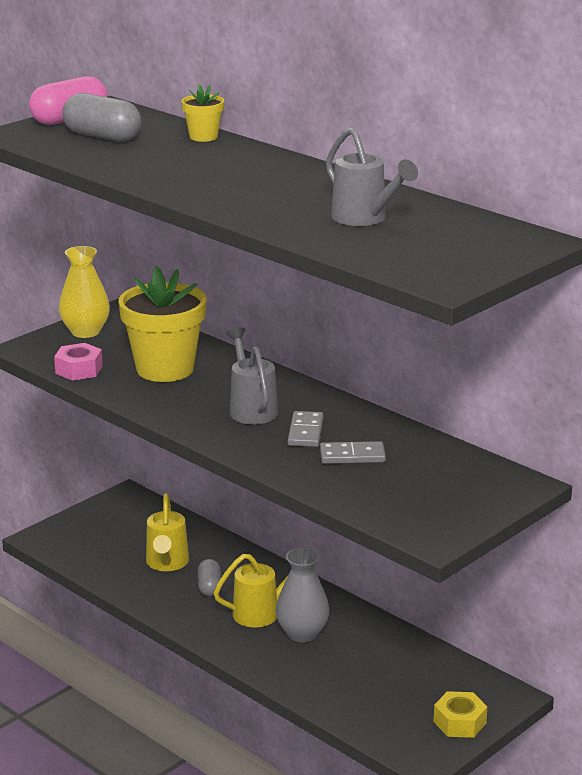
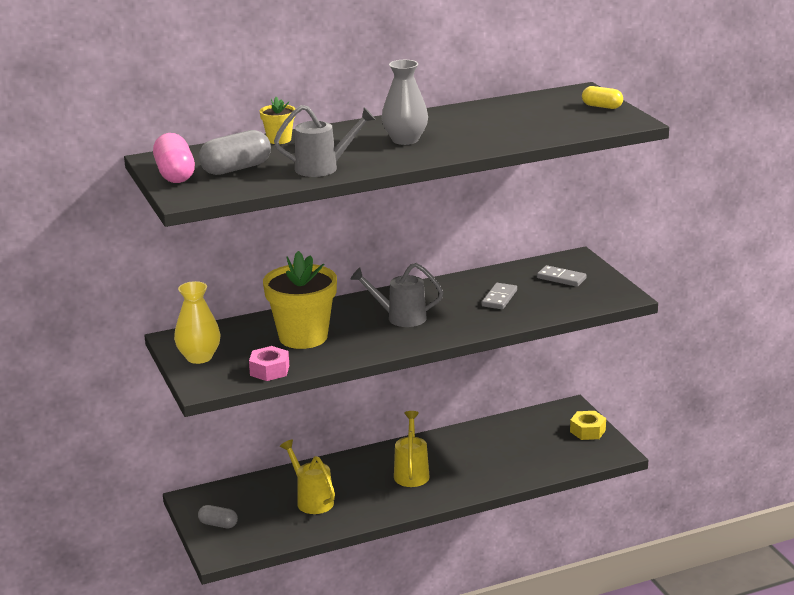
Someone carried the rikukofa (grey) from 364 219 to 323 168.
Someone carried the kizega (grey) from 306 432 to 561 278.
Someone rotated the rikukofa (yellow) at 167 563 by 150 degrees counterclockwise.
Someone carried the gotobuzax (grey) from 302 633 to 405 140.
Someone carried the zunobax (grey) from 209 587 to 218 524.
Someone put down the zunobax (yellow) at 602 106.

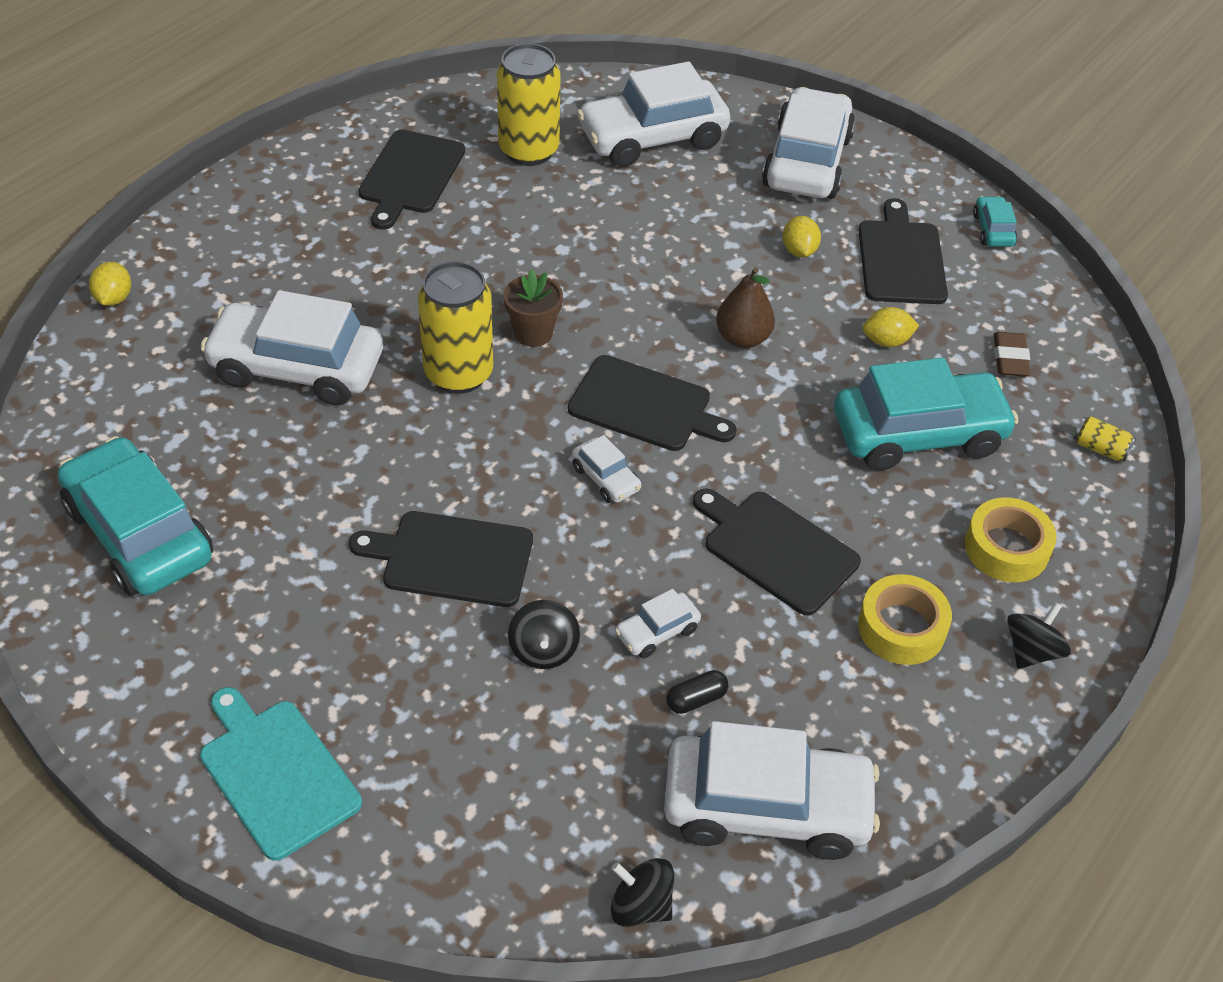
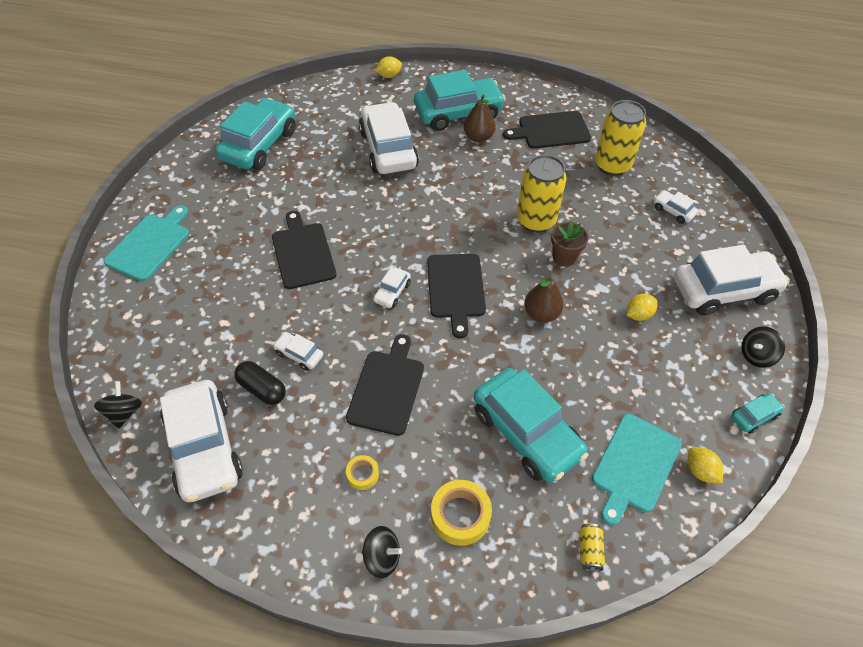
Someone scaled the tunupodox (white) at 652 138 by 0.44.
Someone took away the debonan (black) at 901 259.
Someone carried the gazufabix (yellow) from 458 373 to 536 220.
Someone carried the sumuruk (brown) from 533 333 to 564 257.
Someone carried the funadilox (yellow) from 886 341 to 700 471.
Someone swapped the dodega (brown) at 1010 358 for the debonan (turquoise) at 635 466.
Someone scaled the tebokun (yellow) at 901 628 by 0.56.
Someone carried the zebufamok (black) from 543 650 to 756 355.
Someone scaled the zunobax (black) at 696 699 by 1.51.
Someone put down the tunupodox (turquoise) at 458 113.
Someone put down the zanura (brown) at 478 137.

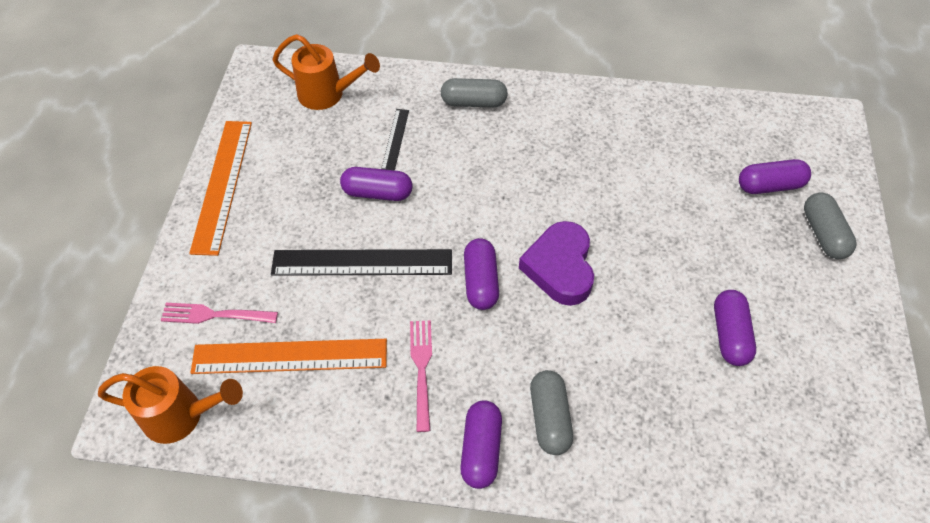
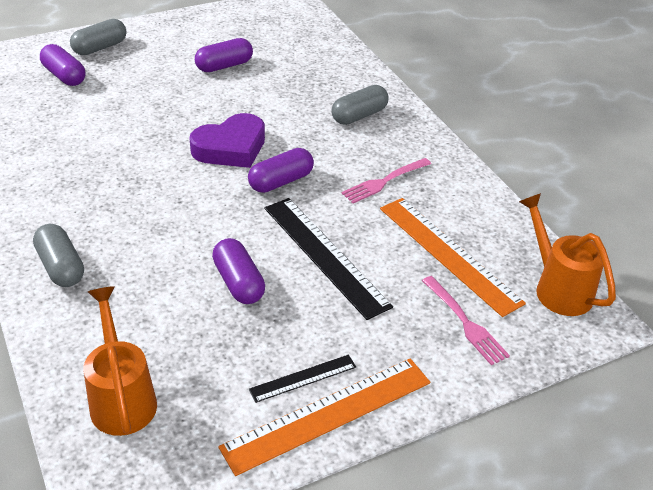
Someone carried the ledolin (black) from 395 139 to 303 378.
Someone took away the zunobax (purple) at 481 449.

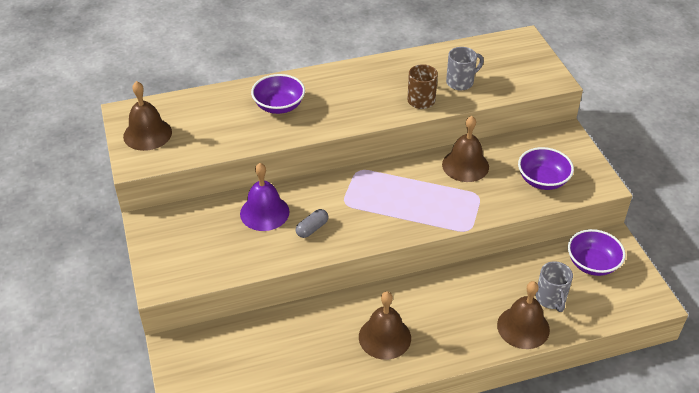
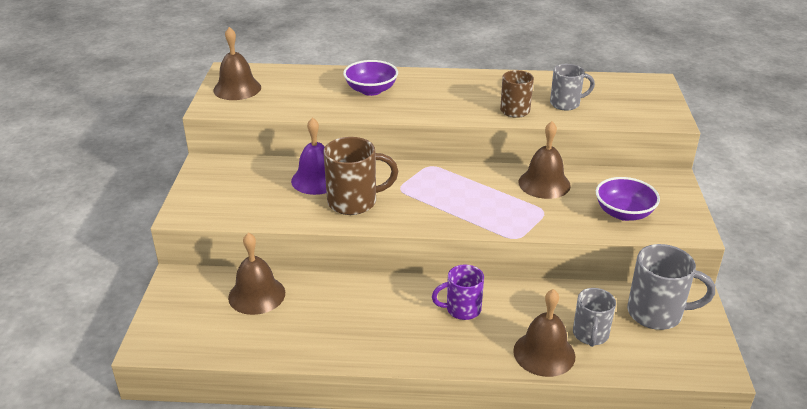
Someone swapped the zunobax (grey) at 312 228 for the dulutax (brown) at 354 202.
Someone swapped the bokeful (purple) at 592 263 for the dulutax (grey) at 657 313.
Someone carried the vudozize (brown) from 384 337 to 256 295.
Someone put down the dulutax (purple) at 462 309.

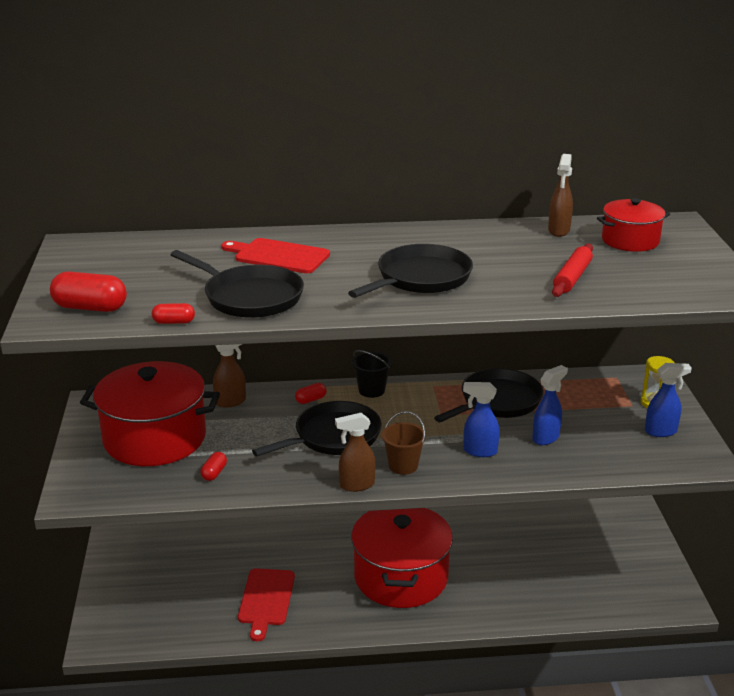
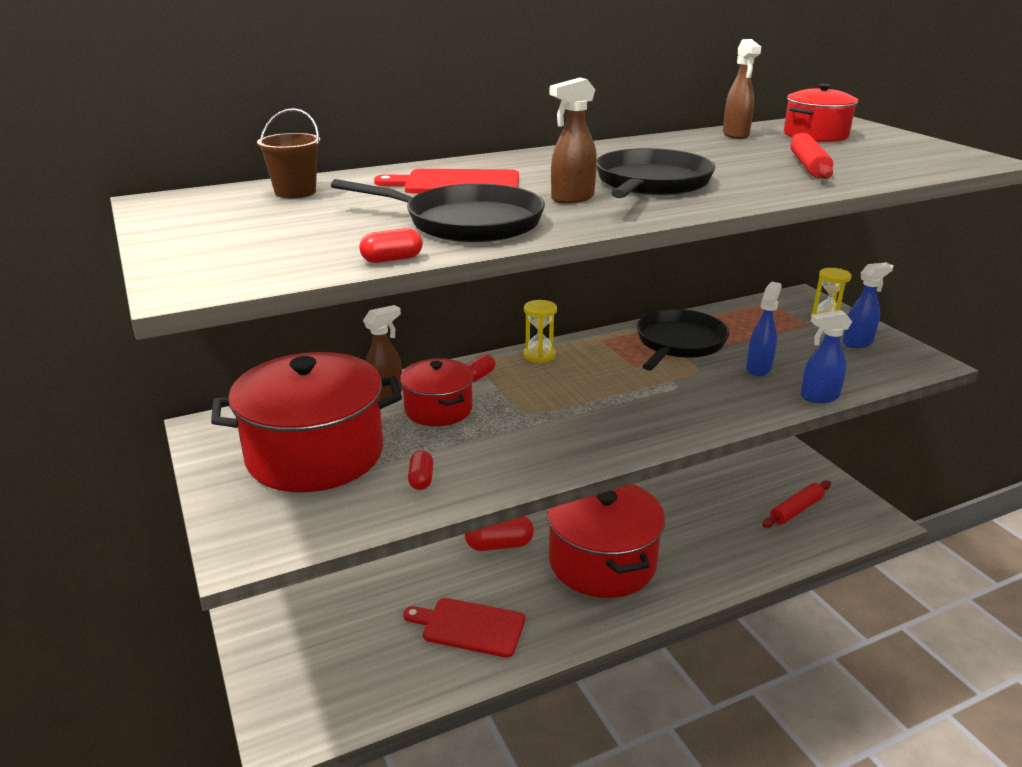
Someone carried the zunobax (red) from 90 308 to 499 545.
Someone swapped the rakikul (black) at 371 390 for the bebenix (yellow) at 539 355.
Someone carried the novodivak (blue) from 479 451 to 818 397.
Someone took away the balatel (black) at 333 436.
Someone carried the rakikul (brown) from 403 466 to 295 192.
Someone carried the novodivak (brown) from 356 485 to 572 198.
Someone rotated the debonan (red) at 266 600 by 120 degrees clockwise.
Someone put down the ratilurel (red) at 438 409.
Someone put down the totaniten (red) at 796 510.

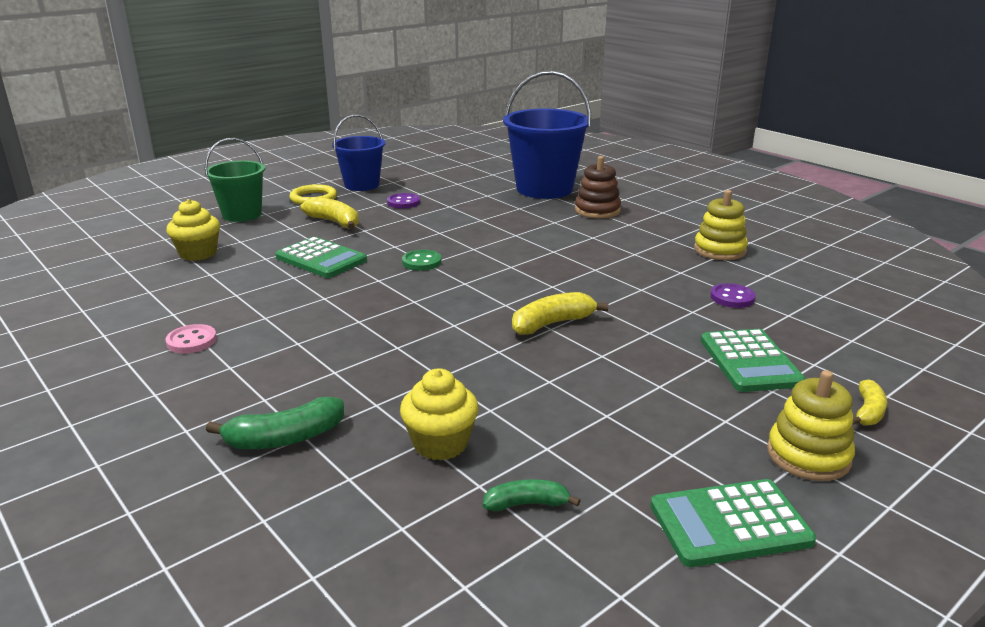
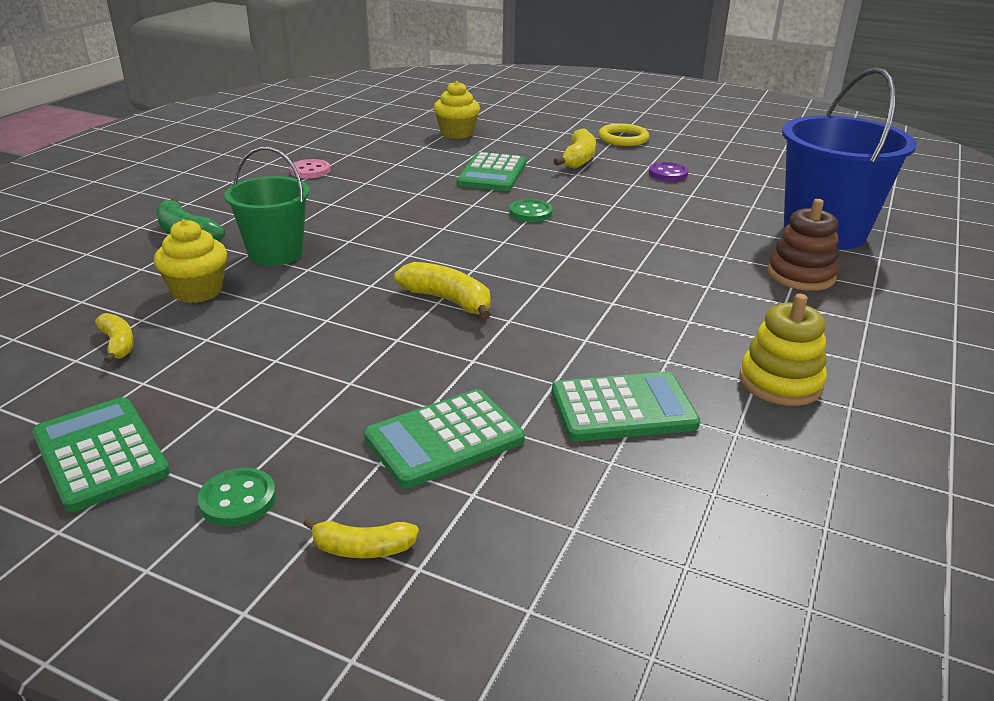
Someone took away the rakikul (blue) at 362 185.
Someone carried the rakikul (green) from 242 214 to 275 253.
Someone swapped the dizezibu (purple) at 732 298 for the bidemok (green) at 623 408.
Someone swapped the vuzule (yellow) at 808 456 for the dizezibu (green) at 238 499.
Someone repainted the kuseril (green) at 527 504, which became the kuseril (yellow) at 118 344.

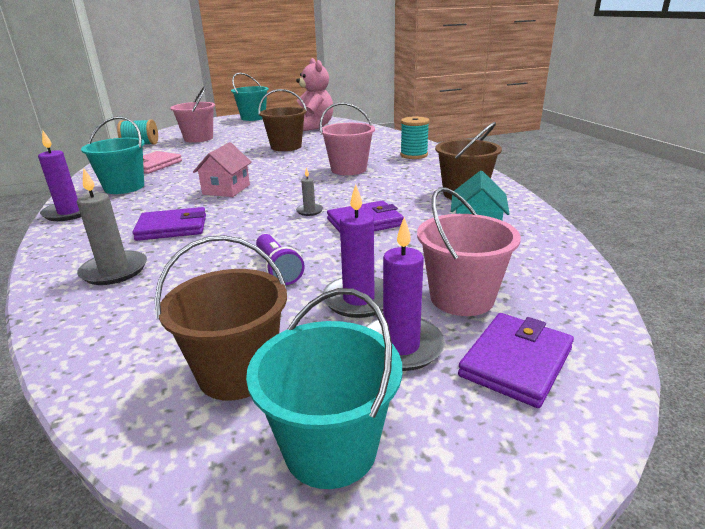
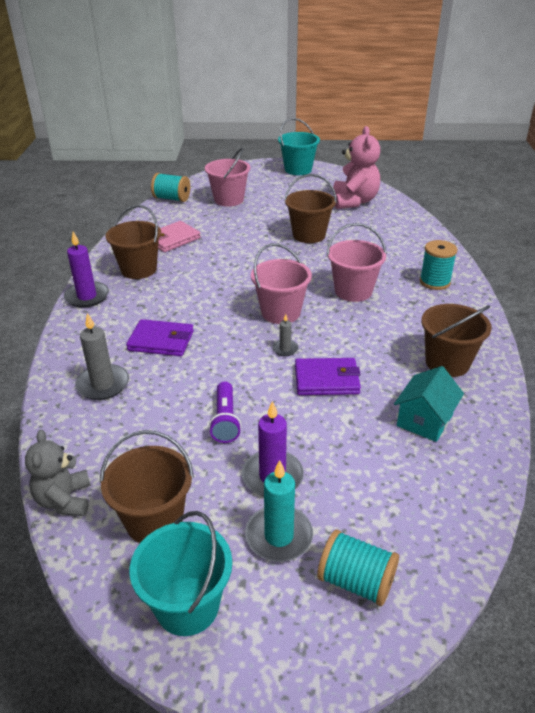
Someone repainted the rakikul (turquoise) at 124 187, which became the rakikul (brown) at 139 269.
Someone took away the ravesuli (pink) at 226 189.
Someone carried the rakikul (pink) from 461 298 to 280 312.
Someone repainted the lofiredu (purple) at 401 346, which became the lofiredu (turquoise) at 279 536.
Someone swapped the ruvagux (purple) at 516 362 for the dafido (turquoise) at 356 581.
Someone put down the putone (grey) at 64 500.

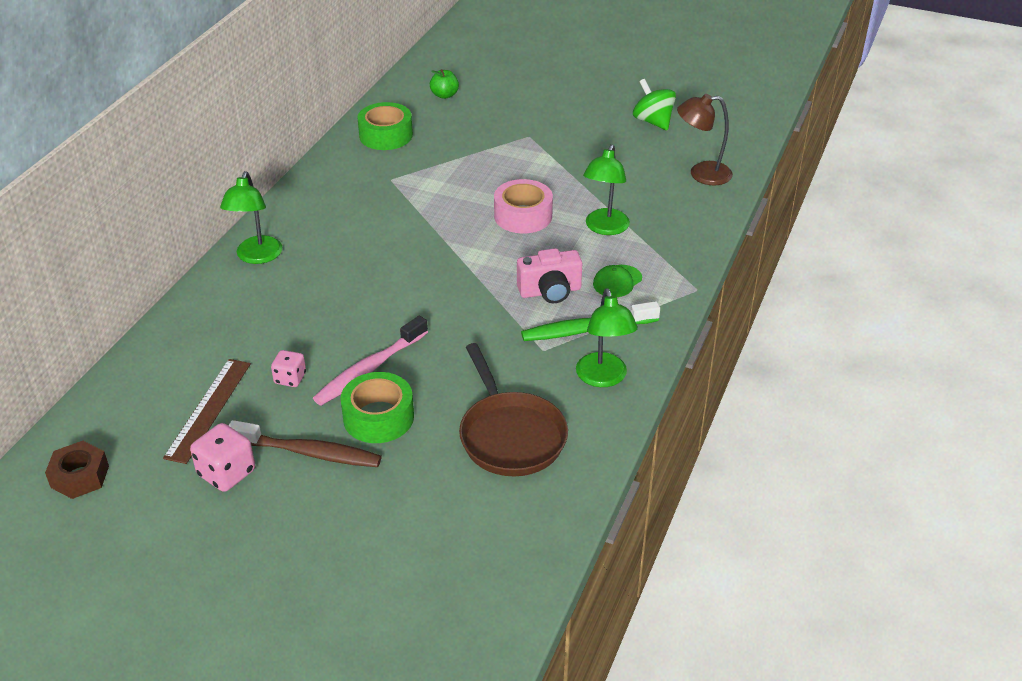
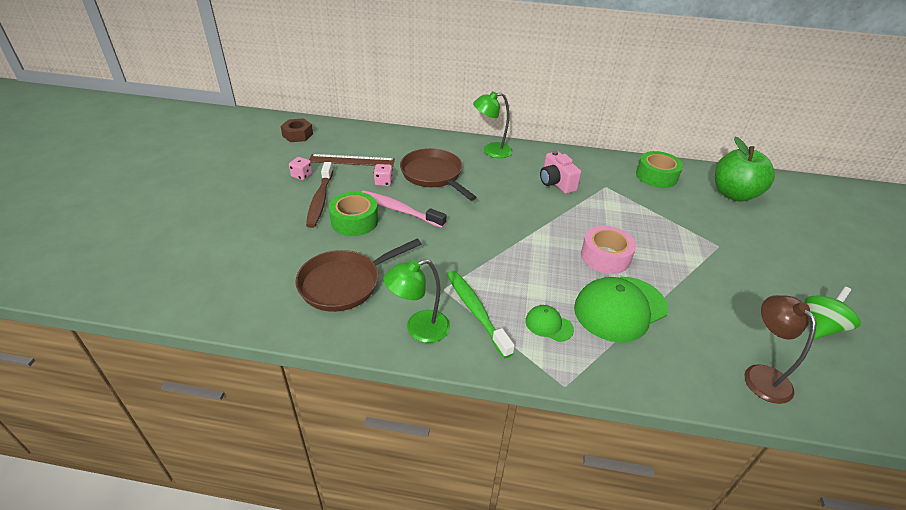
Someone scaled the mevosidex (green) at 444 95 by 2.19.
Someone swapped the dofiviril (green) at 604 228 for the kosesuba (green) at 620 308.
Someone carried the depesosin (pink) from 550 291 to 556 183.
Someone scaled the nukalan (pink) at 226 473 by 0.64.
Someone put down the balatel (brown) at 433 175.

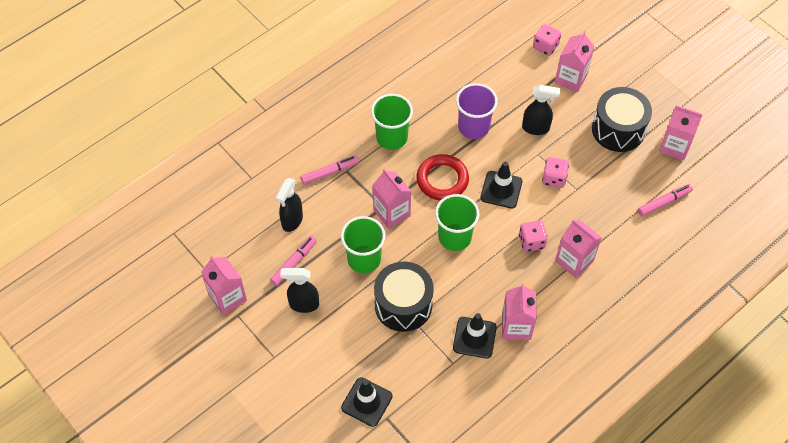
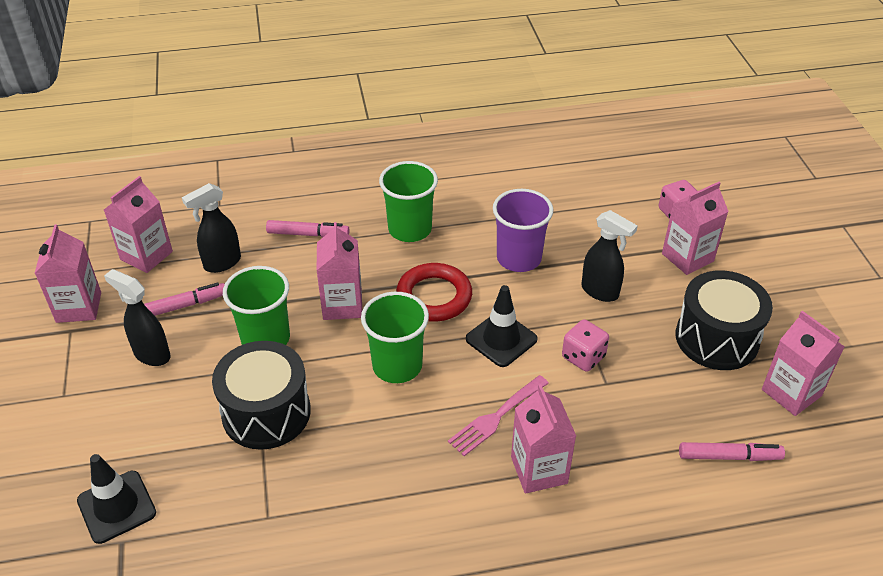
Someone swapped the nukalan (pink) at 531 241 for the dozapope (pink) at 496 418.
Someone carried the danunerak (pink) from 516 326 to 146 255.
Someone took away the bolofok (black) at 474 337.

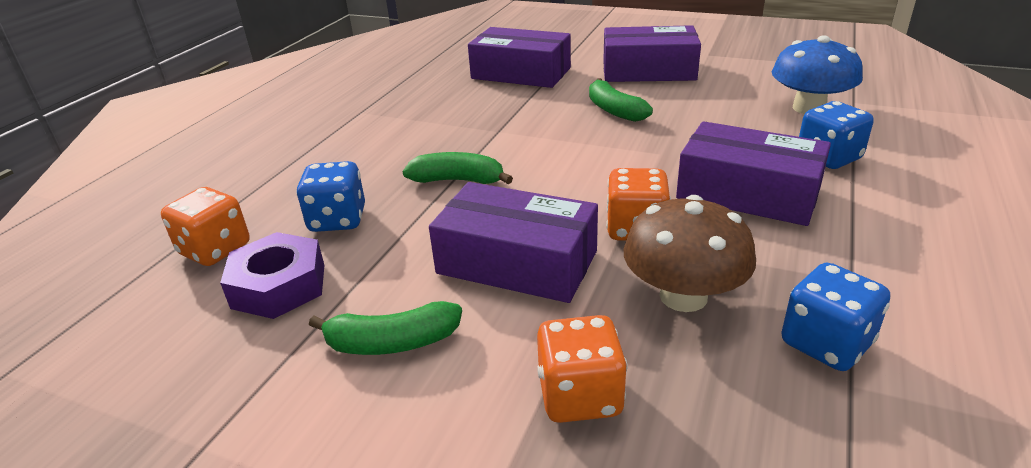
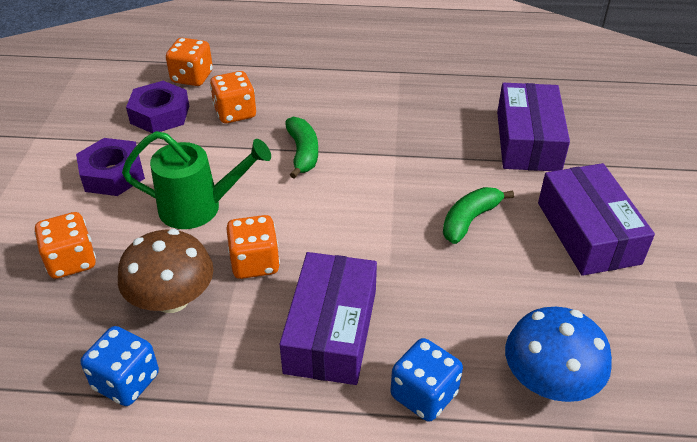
Someone repainted the nukalan (blue) at 337 220, which became the nukalan (orange) at 235 113.
Someone swapped the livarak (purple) at 517 262 for the rikukofa (green) at 199 208.
Someone swapped the kuseril (green) at 391 343 for the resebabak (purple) at 112 174.

